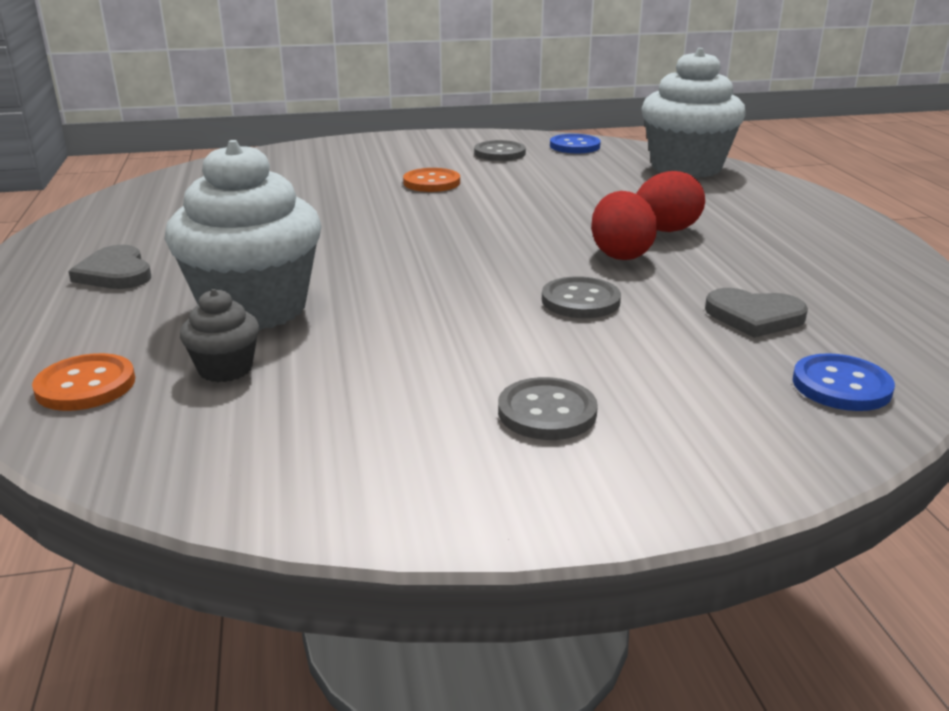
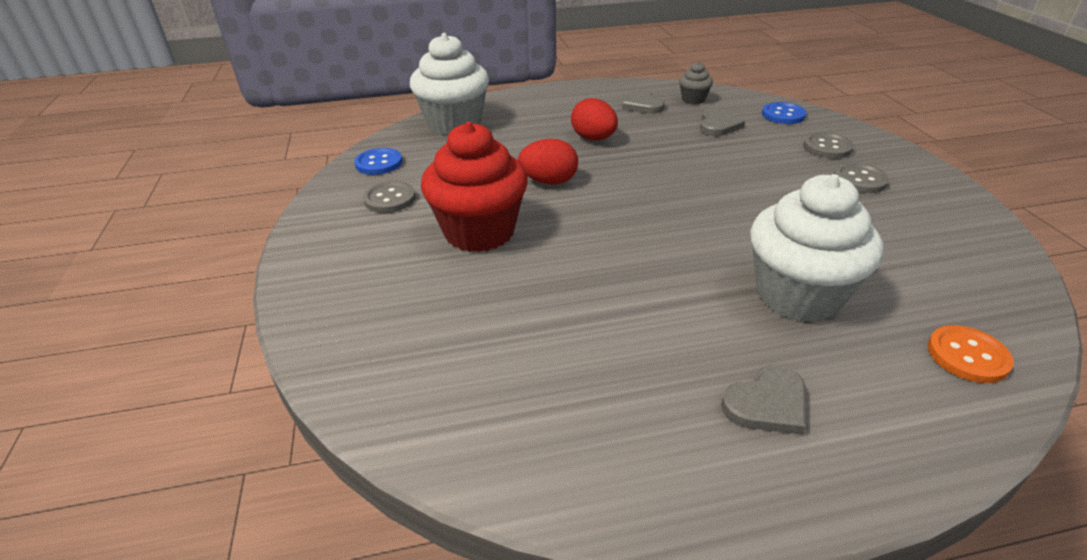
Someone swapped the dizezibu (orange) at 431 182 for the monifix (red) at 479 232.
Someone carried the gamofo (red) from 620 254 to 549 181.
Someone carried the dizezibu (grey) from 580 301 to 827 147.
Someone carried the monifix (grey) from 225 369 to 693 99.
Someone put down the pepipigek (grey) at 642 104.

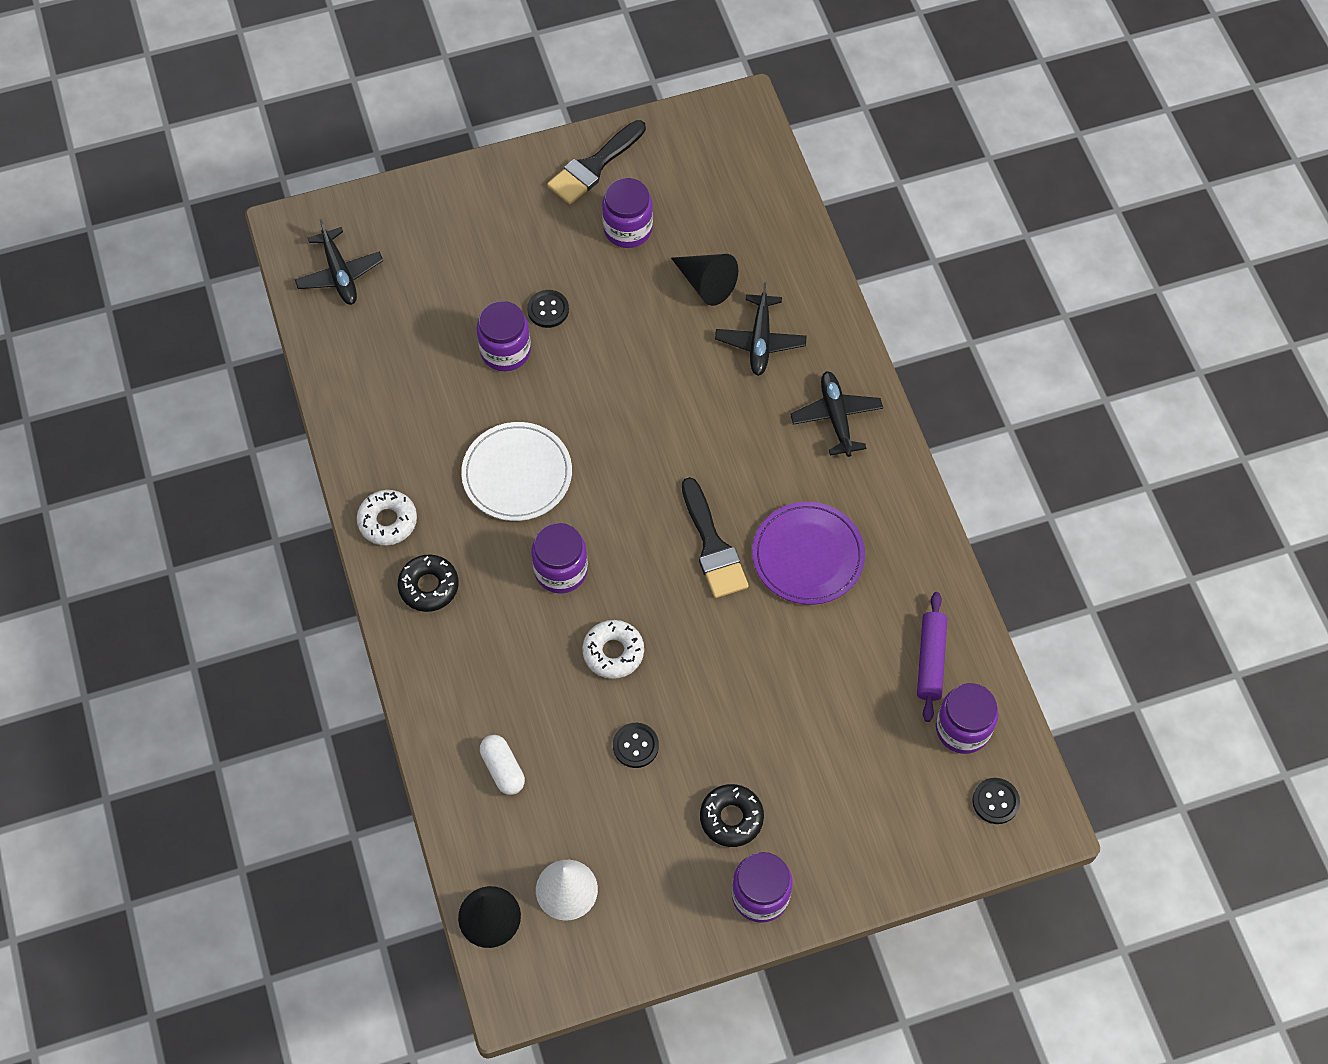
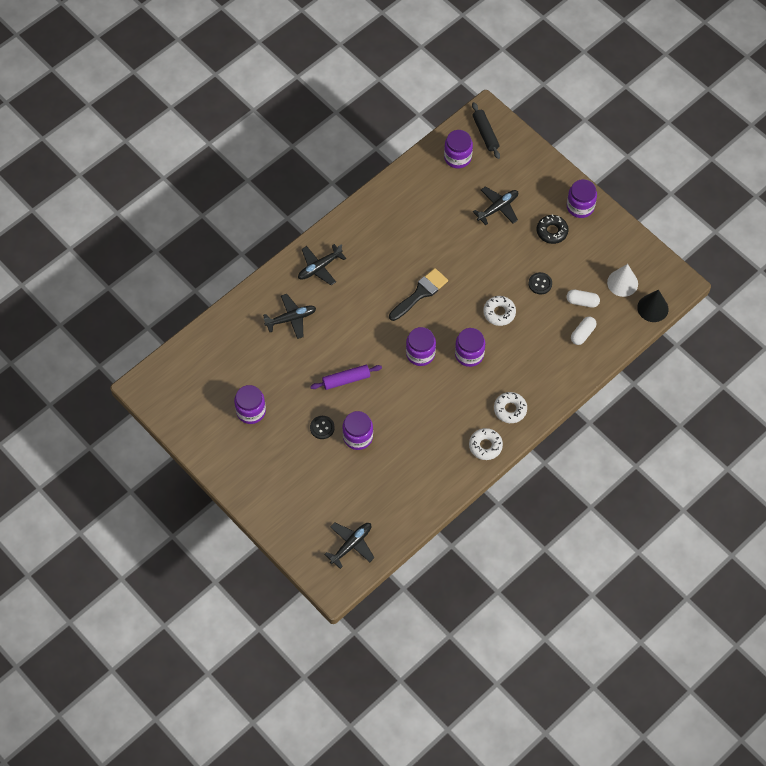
Someone took away the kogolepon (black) at 593 166.
Someone took away the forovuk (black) at 706 284.
Someone took away the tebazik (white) at 517 474.
Someone took away the tebazik (purple) at 808 555.
Someone repainted the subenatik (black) at 429 586, which became the subenatik (white) at 510 409.
Someone carried the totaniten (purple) from 930 660 to 346 380.
Someone swapped the dizezibu (black) at 995 801 for the totaniten (black) at 485 133.
Someone put down the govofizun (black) at 498 208.
Someone put down the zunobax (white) at 582 301.
Someone put down the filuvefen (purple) at 420 353.

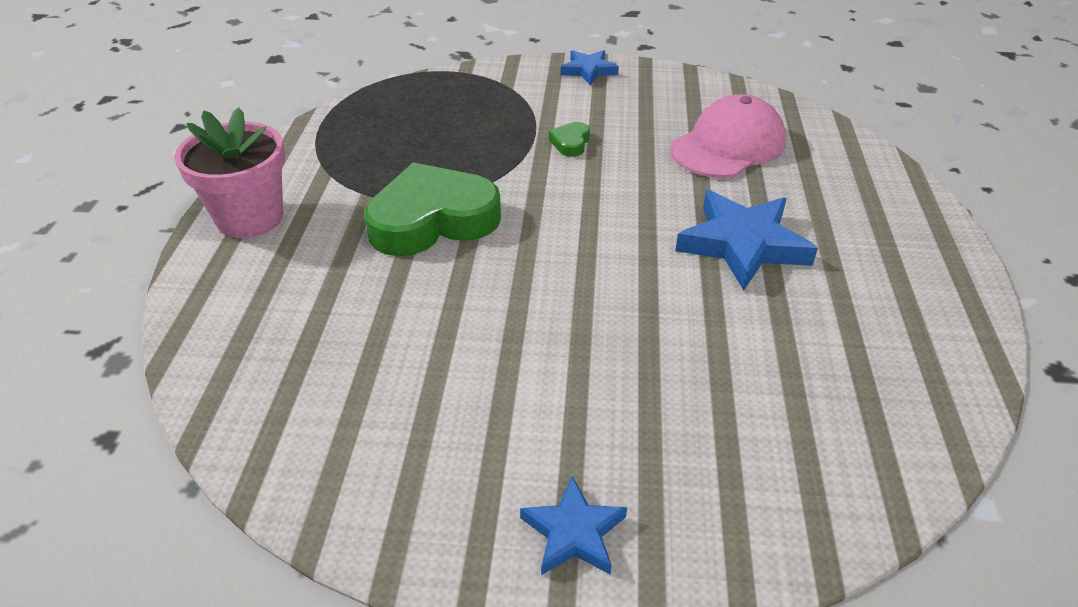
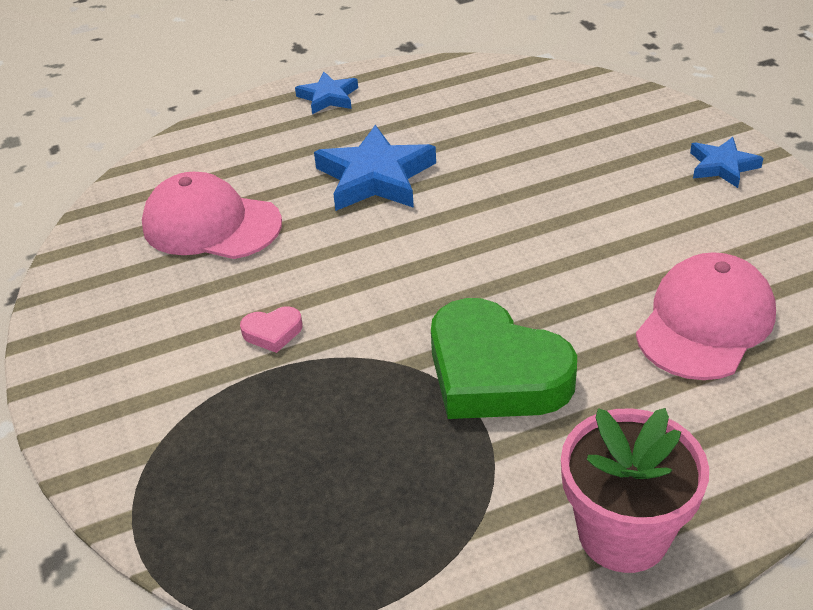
Someone carried the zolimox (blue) from 588 70 to 328 97.
Someone repainted the pepipigek (green) at 570 143, which became the pepipigek (pink) at 272 332.
Someone put down the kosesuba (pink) at 705 322.

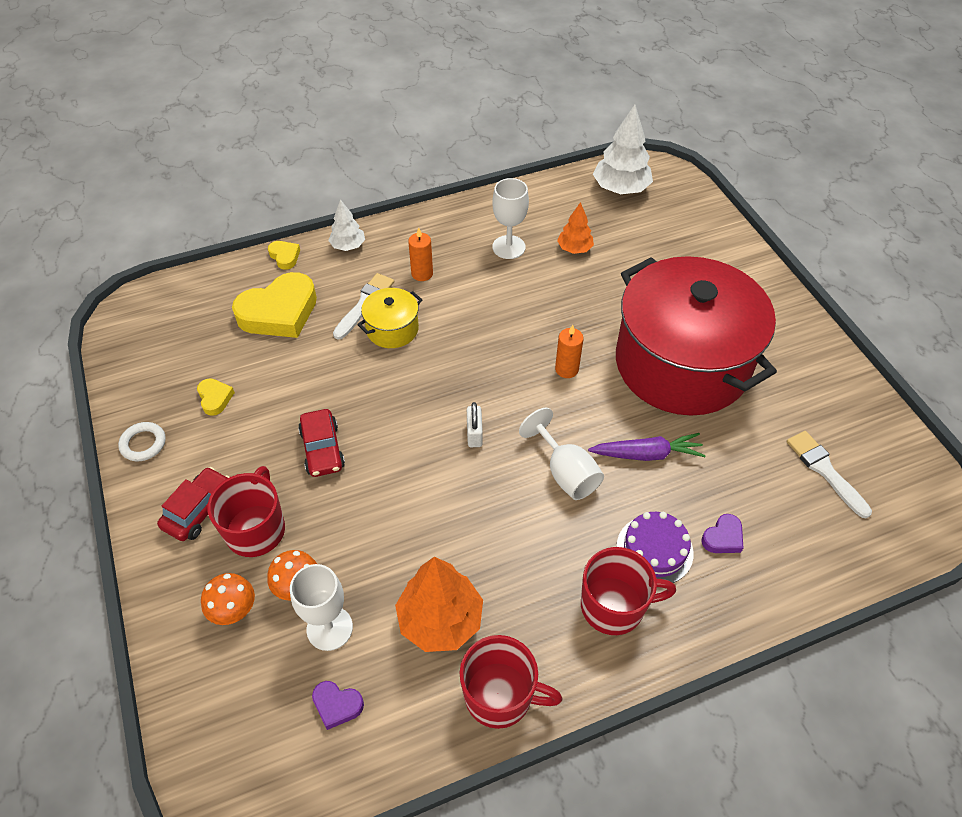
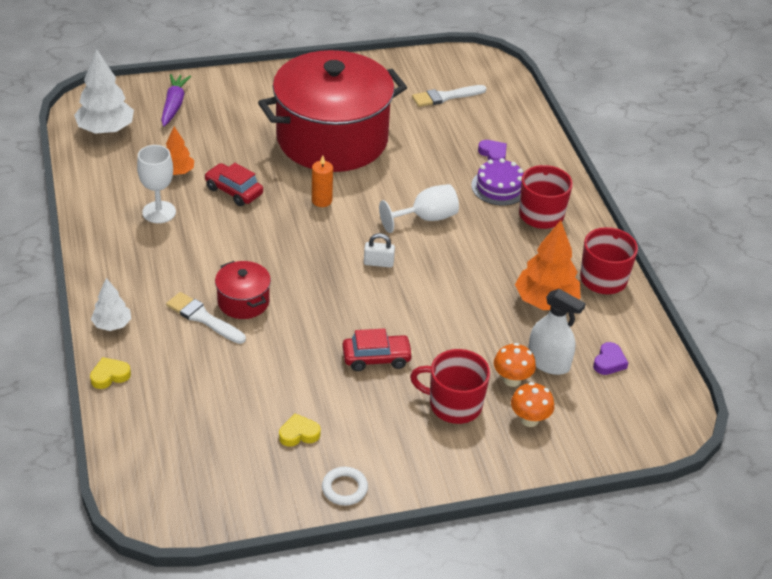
Someone took away the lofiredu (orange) at 422 274.
Someone took away the pepipigek (yellow) at 279 312.
Someone repainted the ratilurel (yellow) at 392 329, which became the ratilurel (red) at 243 301.
Someone carried the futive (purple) from 647 454 to 174 105.
Someone carried the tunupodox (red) from 199 510 to 234 191.
Someone swapped the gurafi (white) at 329 628 for the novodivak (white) at 548 363.

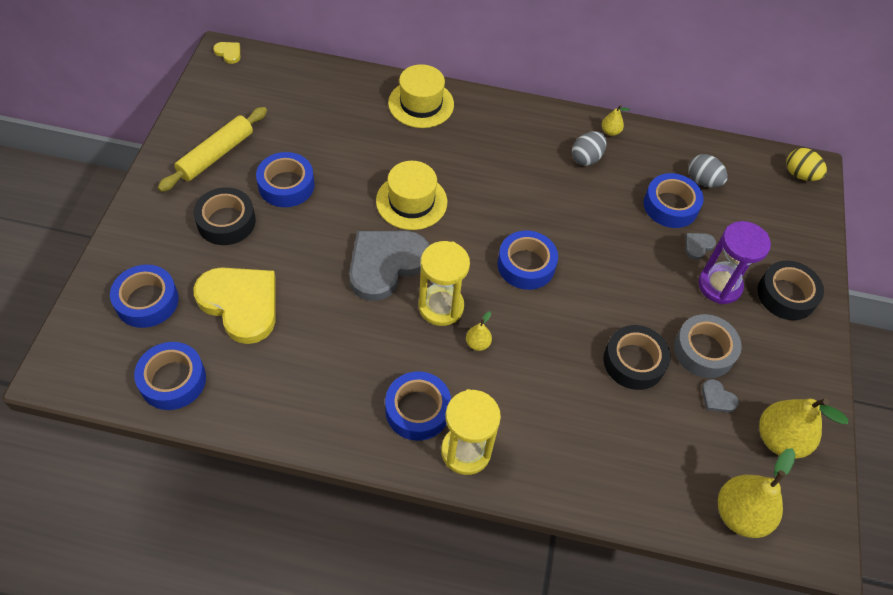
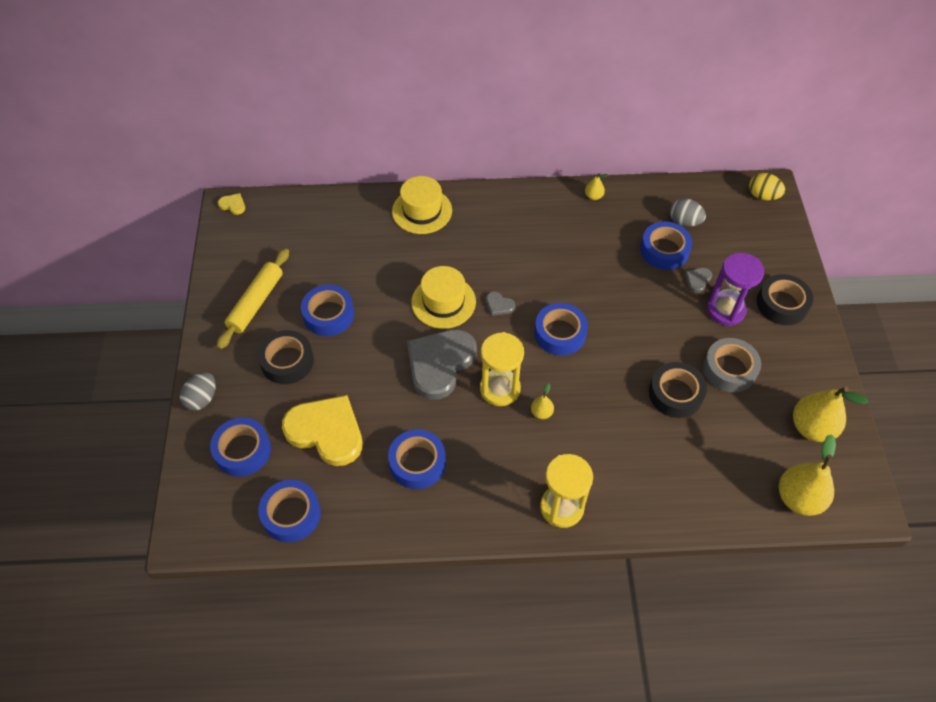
Someone carried the gamofo (grey) from 586 158 to 202 399.
Someone carried the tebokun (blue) from 417 410 to 417 463.
Someone carried the pepipigek (grey) from 717 398 to 499 305.

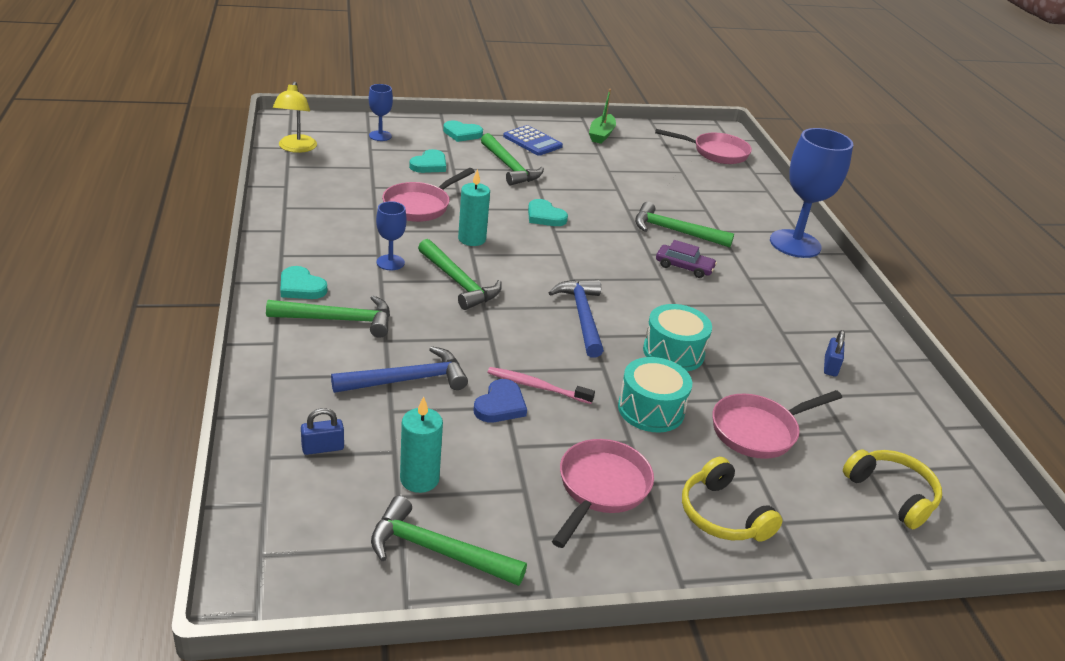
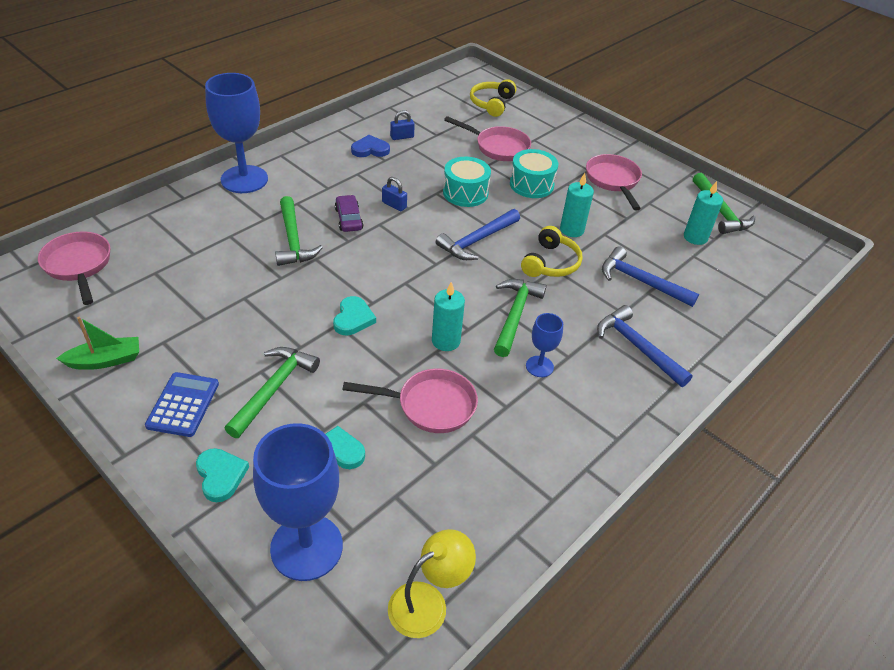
Someone scaled the gurafi (blue) at 380 136 by 2.05.
Someone took away the pepipigek (turquoise) at 301 287.
Someone repainted the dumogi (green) at 338 320, which became the dumogi (blue) at 637 347.
Someone swapped the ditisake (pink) at 537 387 for the lofiredu (turquoise) at 571 230.
Someone carried the pepipigek (blue) from 500 405 to 370 149.
Someone carried the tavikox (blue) from 323 448 to 394 205.
Someone rotated the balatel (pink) at 600 489 by 90 degrees clockwise.
Someone carried the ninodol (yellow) from 722 515 to 550 263.

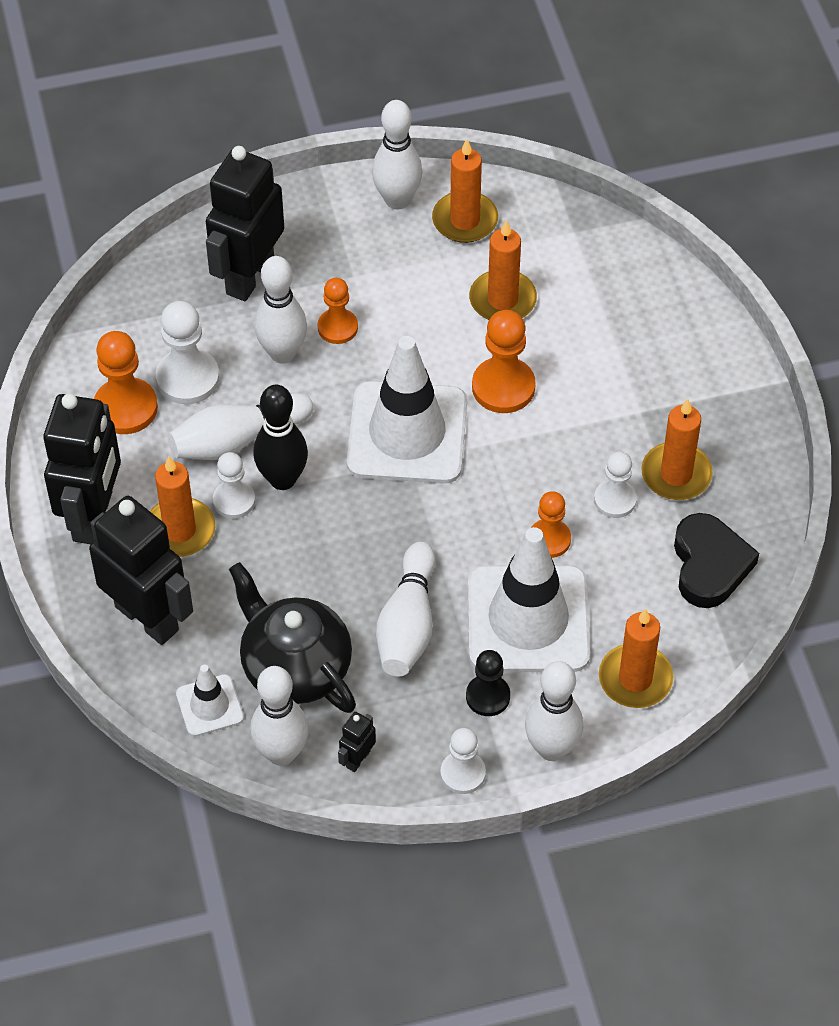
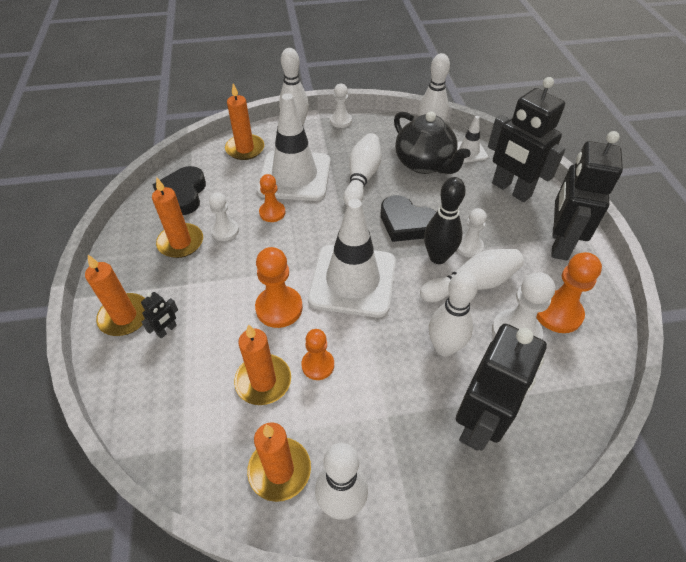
Someone carried the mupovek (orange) from 337 327 to 318 365.
Someone carried the lofiredu (orange) from 180 530 to 125 316.
Someone took away the mupovek (black) at 488 696.
Someone carried the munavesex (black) from 358 759 to 167 330.
Someone put down the pepipigek (black) at 406 223.

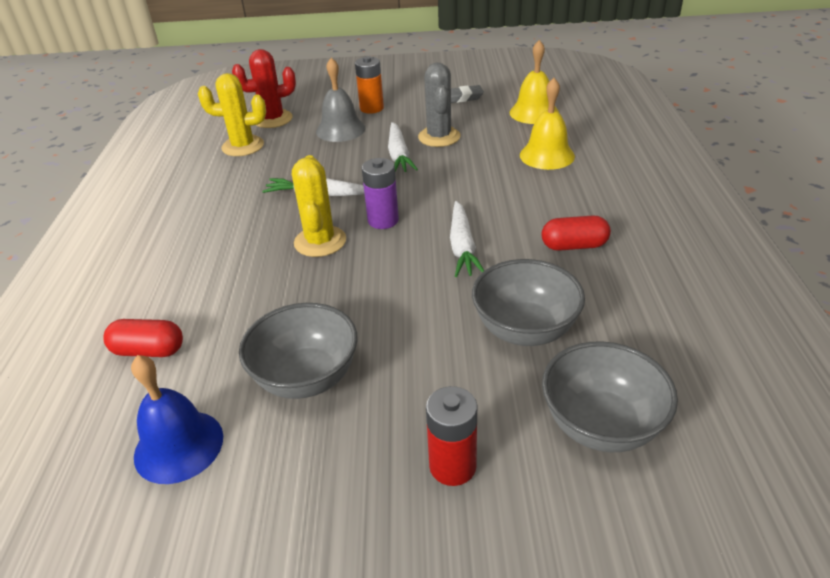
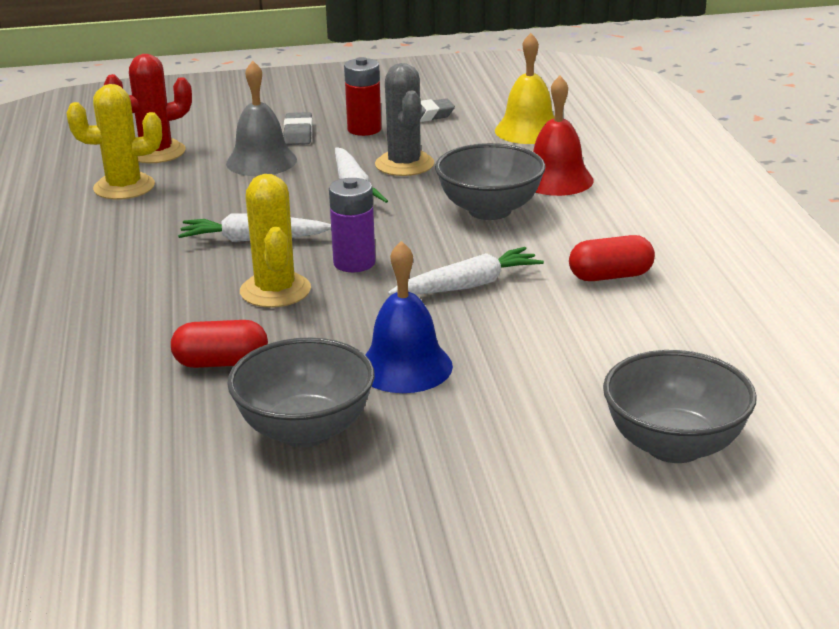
Someone swapped the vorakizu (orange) at 371 108 for the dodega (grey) at 298 133.
Someone repainted the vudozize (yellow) at 547 155, which became the vudozize (red) at 556 180.
Someone rotated the futive (white) at 462 247 by 105 degrees counterclockwise.
Someone carried the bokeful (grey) from 525 330 to 489 210.
Someone carried the zunobax (red) from 149 351 to 221 363.
Someone carried the vudozize (blue) from 179 446 to 405 367.
Someone carried the vorakizu (red) from 452 466 to 364 129.

